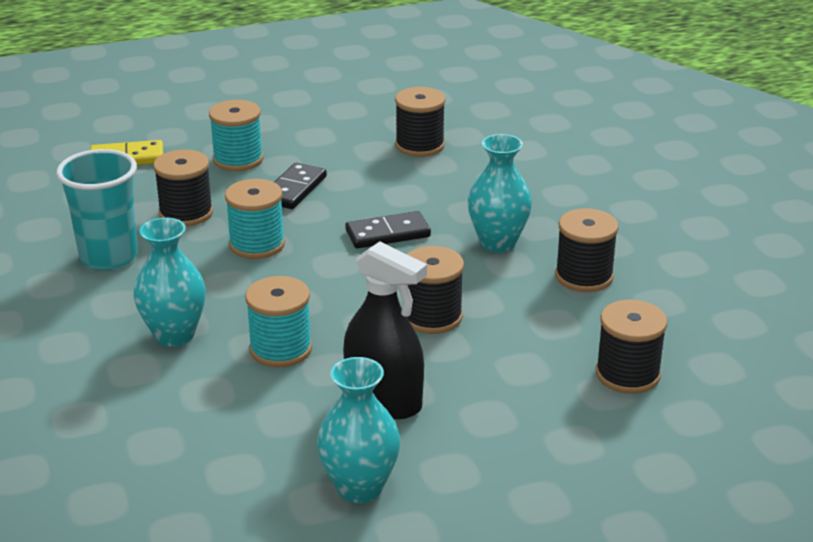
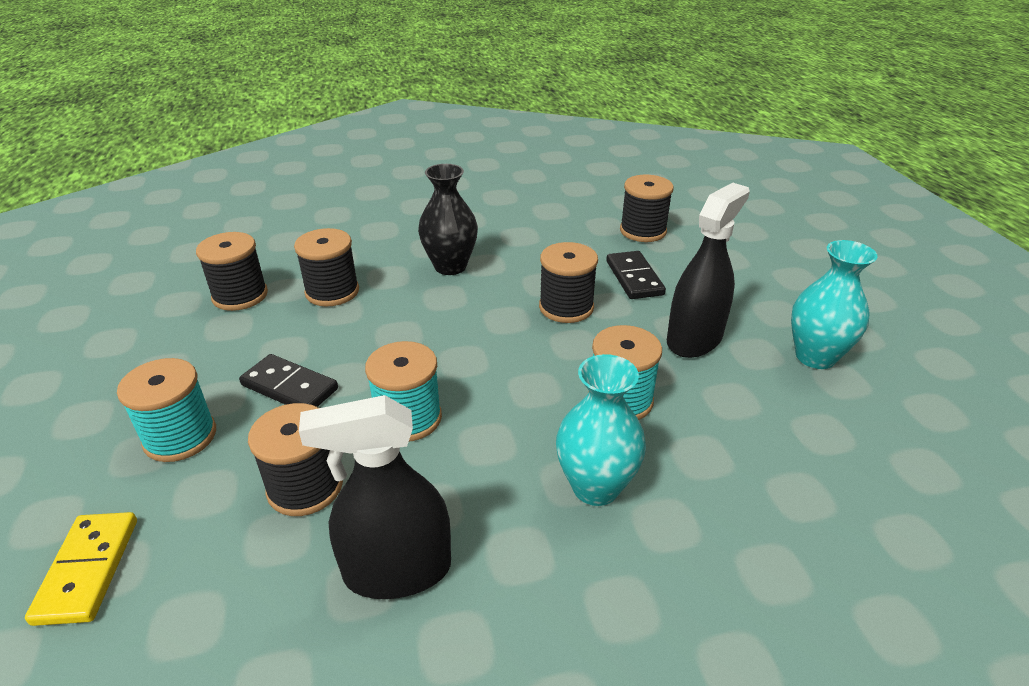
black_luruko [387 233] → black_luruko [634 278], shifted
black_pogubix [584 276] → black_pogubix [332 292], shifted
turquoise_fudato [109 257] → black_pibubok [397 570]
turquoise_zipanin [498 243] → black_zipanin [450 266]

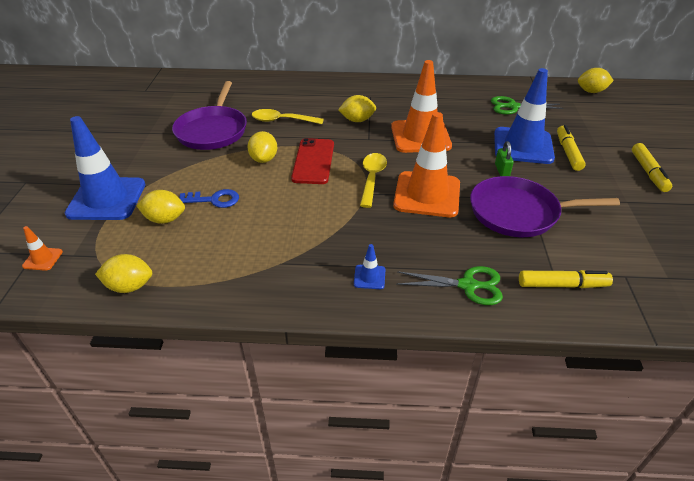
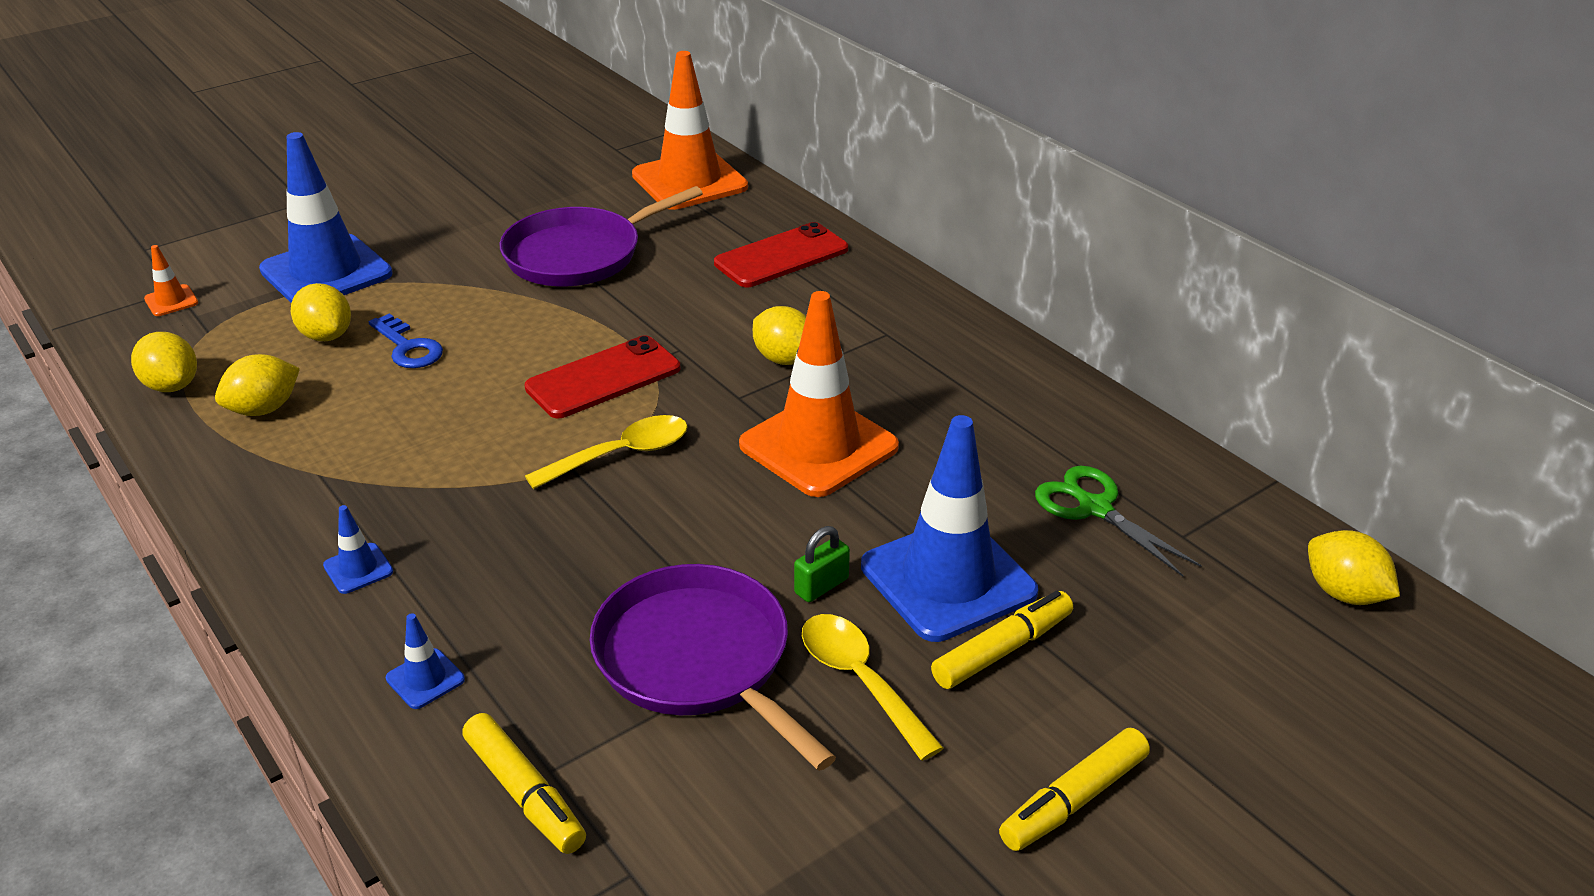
- → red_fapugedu [781 256]
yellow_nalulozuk [264 159] → yellow_nalulozuk [264 409], shifted
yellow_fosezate [282 120] → yellow_fosezate [860 681], shifted
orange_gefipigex [427 194] → orange_gefipigex [689 181], shifted
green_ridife [467 285] → blue_gefipigex [425 679]

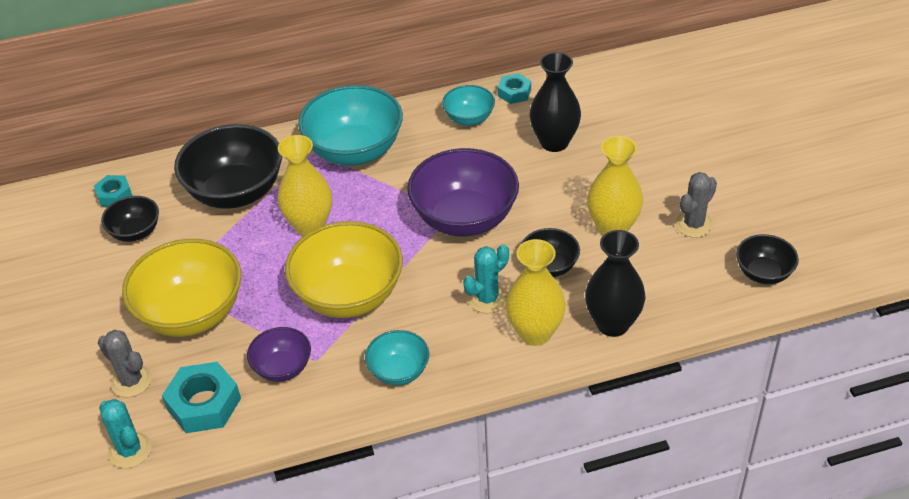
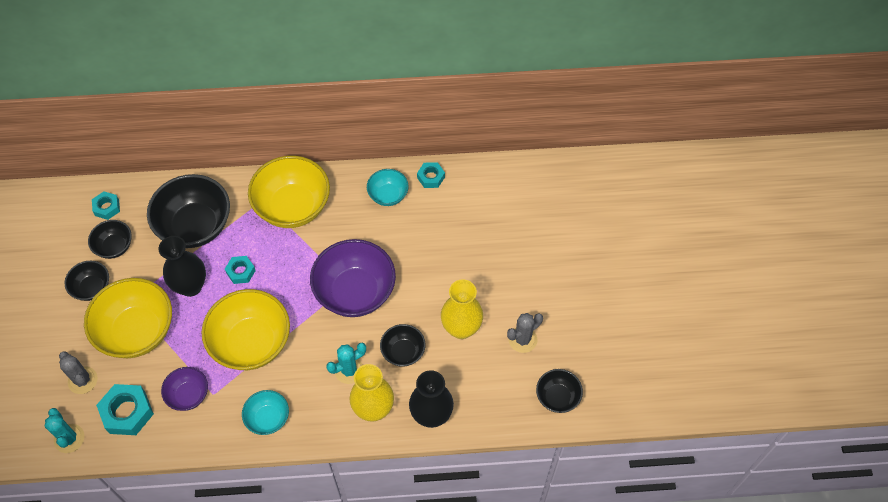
- → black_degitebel [92 288]
black_zipanin [554 142] → black_zipanin [191 286], shifted
yellow_zipanin [310 226] → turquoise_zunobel [241 272]
turquoise_degitebel [355 151] → yellow_degitebel [293 207]

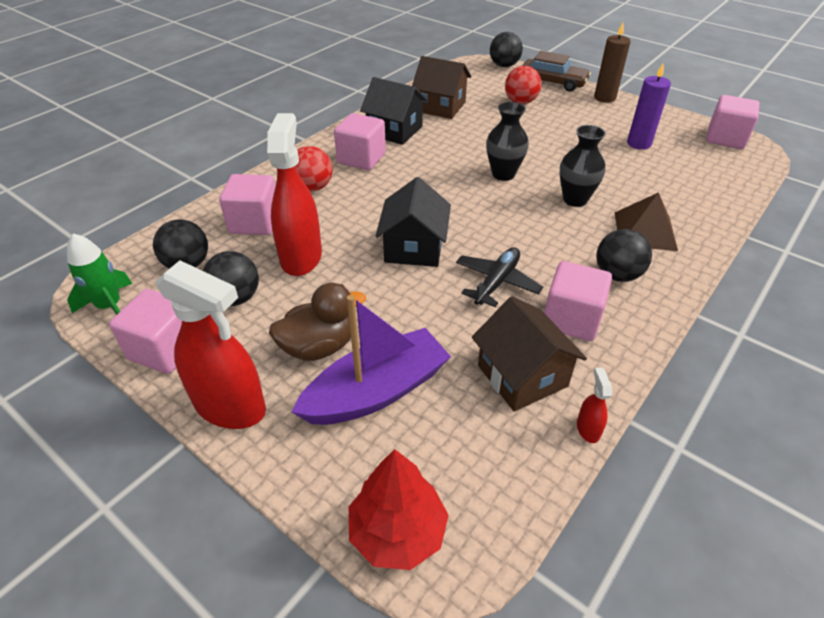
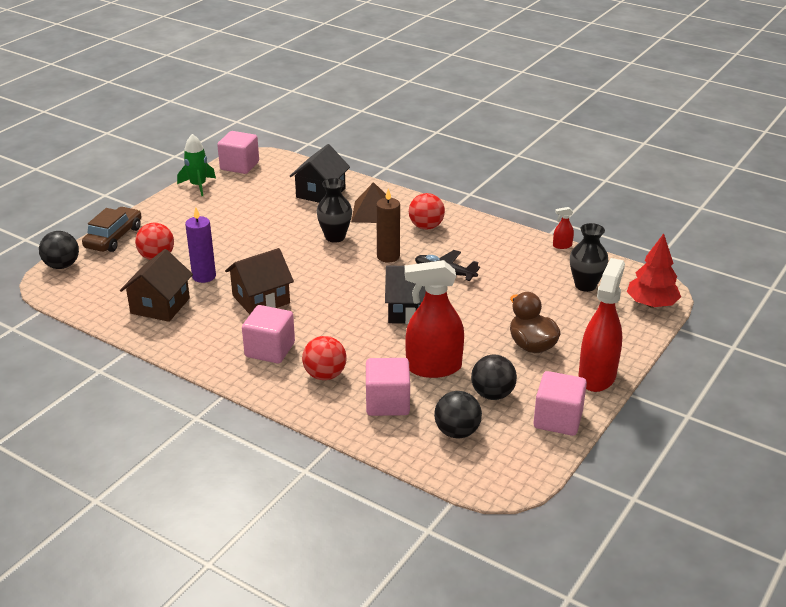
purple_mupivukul [376 391] → -
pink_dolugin [571 319] → -
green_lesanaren [109 306] → green_lesanaren [198 186], shifted
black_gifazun [394 130] → black_gifazun [321 193], shifted
brown_gifazun [522 376] → brown_gifazun [261 299], shifted
black_zipanin [503 174] → black_zipanin [585 285], shifted
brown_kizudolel [604 98] → brown_kizudolel [388 256], shifted
purple_kizudolel [639 143] → purple_kizudolel [204 276], shifted
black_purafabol [617 275] → red_purafabol [426 226]

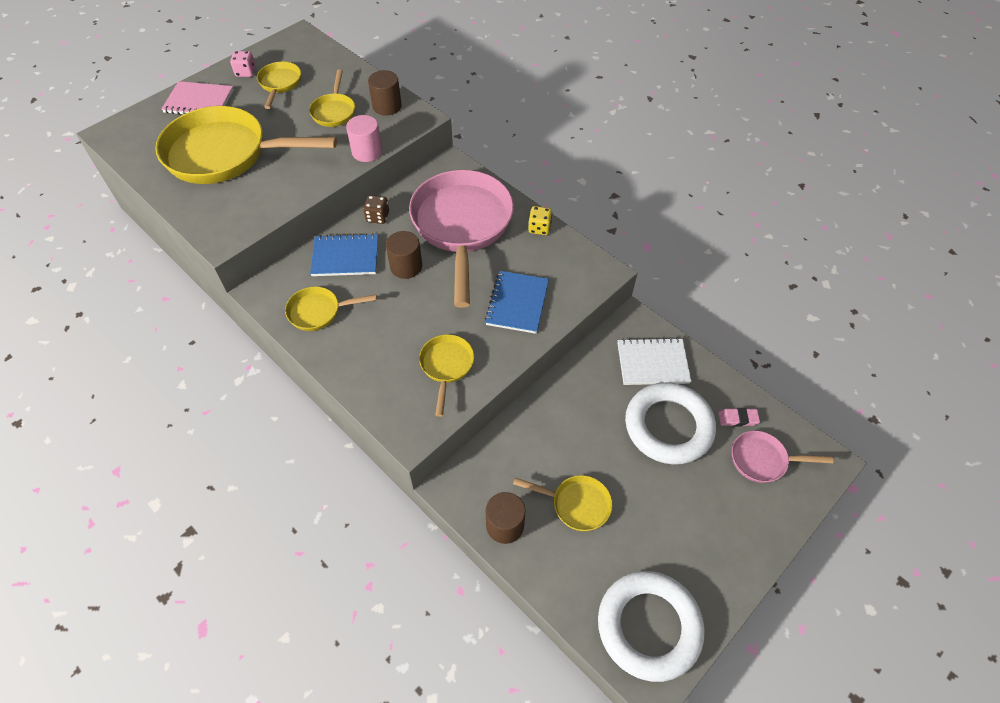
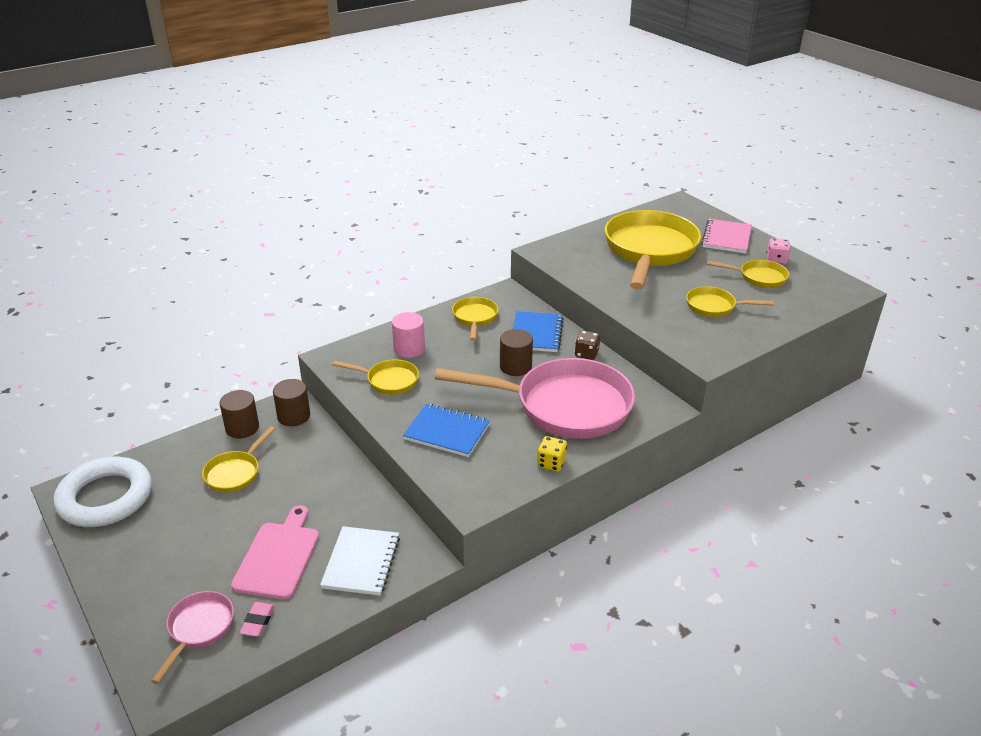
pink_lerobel [367 152] → pink_lerobel [409 349], shifted
brown_lerobel [387 106] → brown_lerobel [294 416], shifted
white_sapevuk [668 426] → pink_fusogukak [278 557]

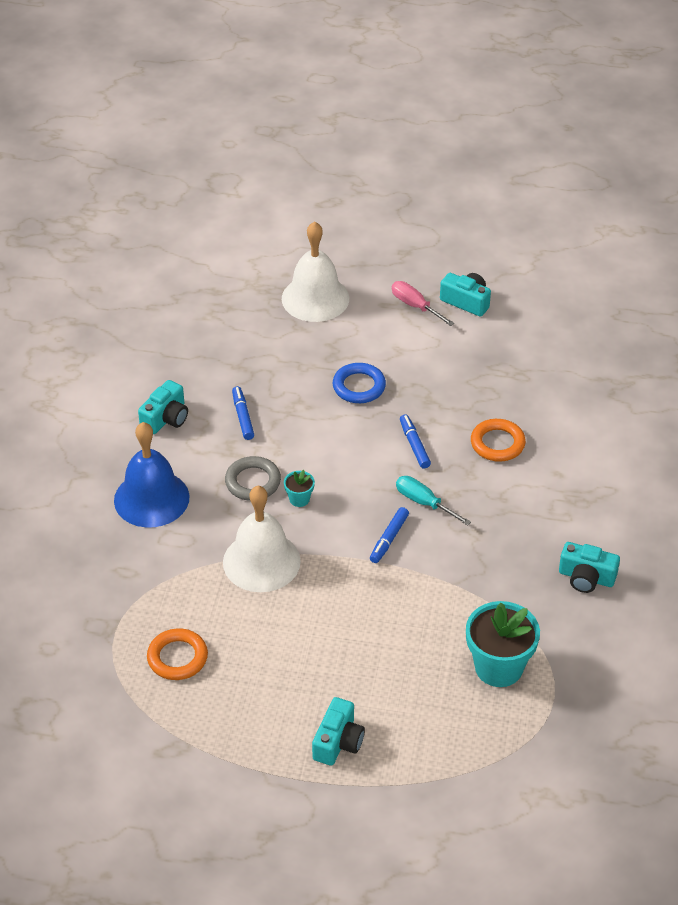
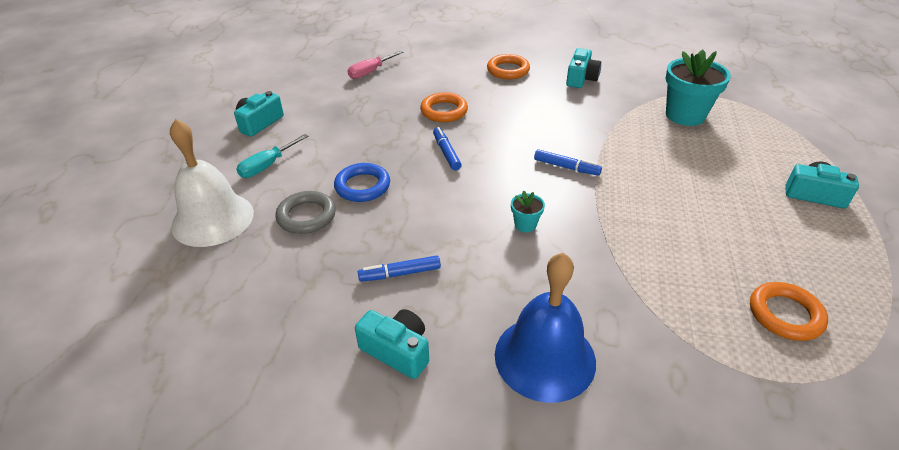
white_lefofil [261 561] → -
- → orange_sapevuk [508 70]
grey_sapevuk [253 482] → grey_sapevuk [306 216], shifted
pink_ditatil [415 306] → pink_ditatil [370 72], shifted
turquoise_ditatil [424 503] → turquoise_ditatil [267 166], shifted
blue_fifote [414 445] → blue_fifote [446 153], 90 degrees clockwise

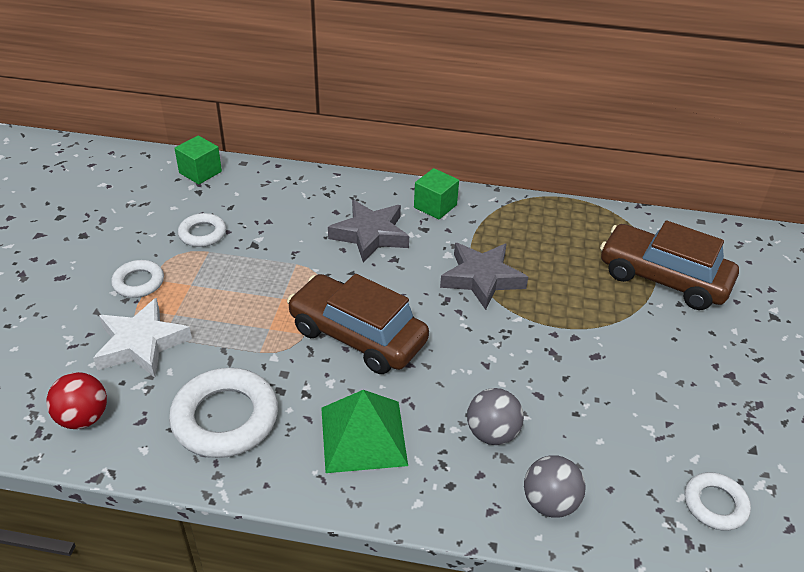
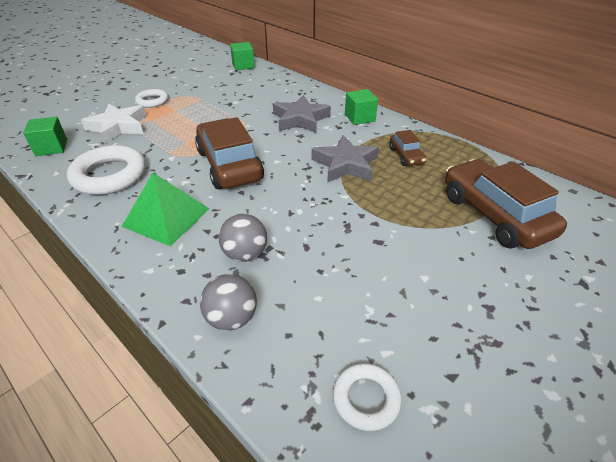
white_sapevuk [202 234] → -
- → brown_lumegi [406 156]
red_purafabol [83 418] → green_dolugin [51 147]

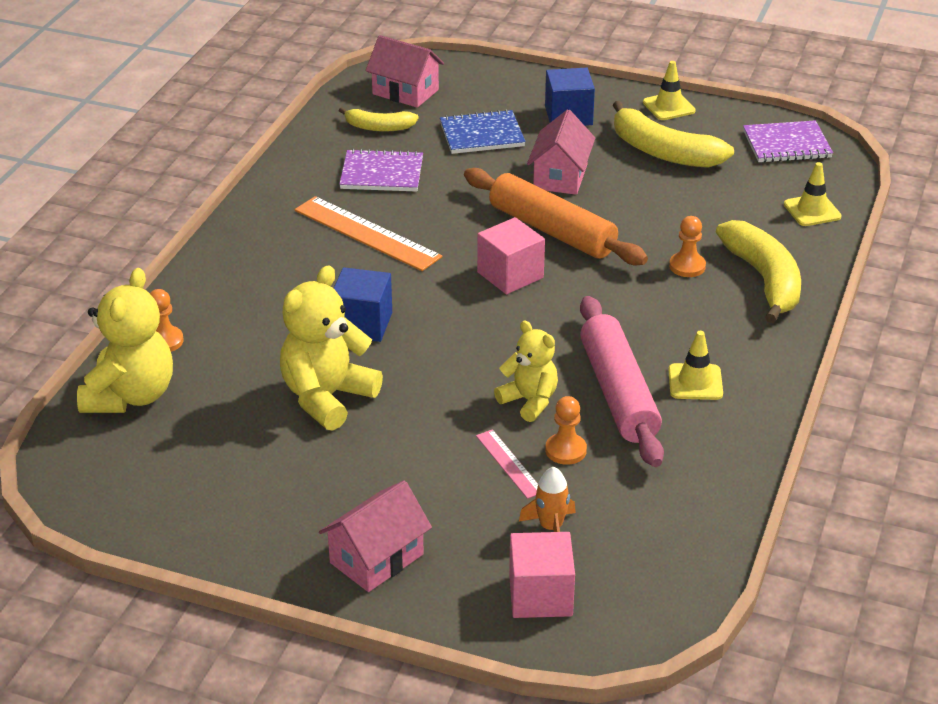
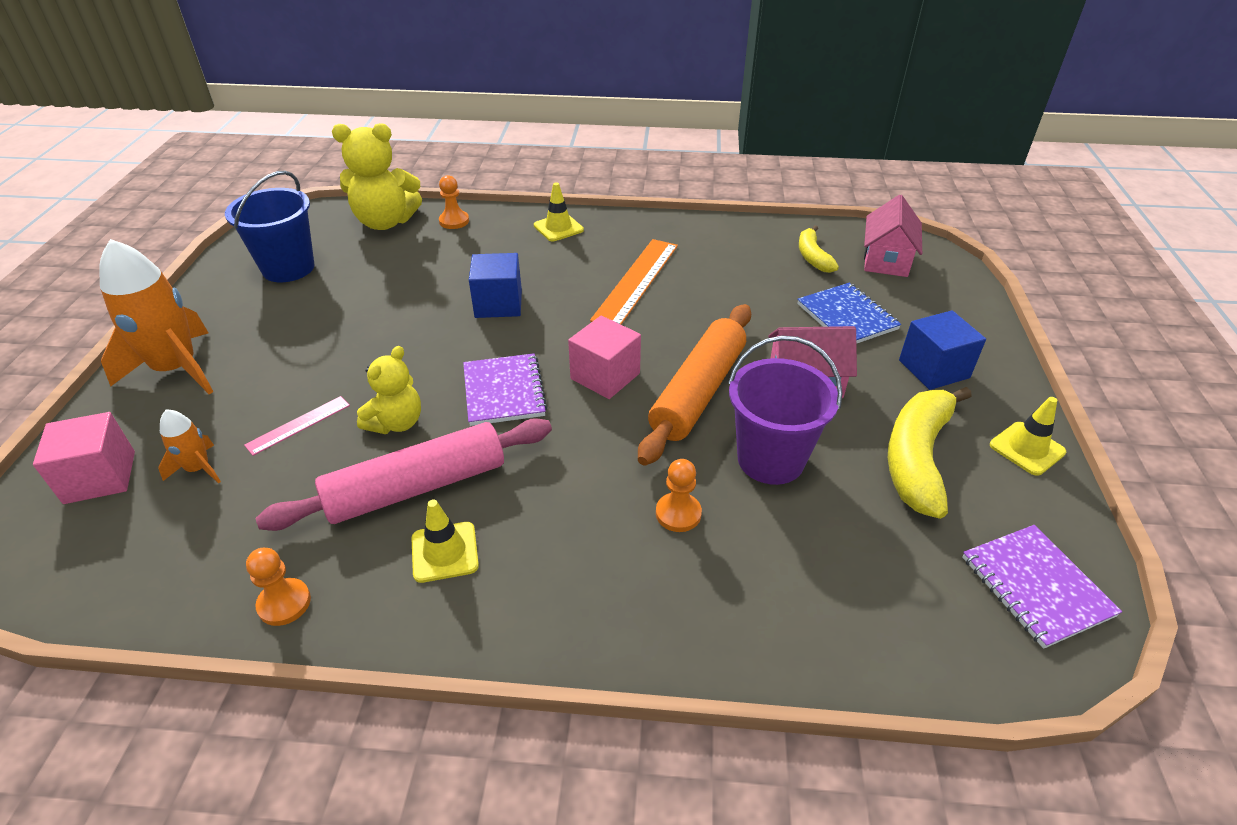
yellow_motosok [327 398] → -
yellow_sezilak [764 280] → -
- → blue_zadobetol [288 268]
- → purple_zadobetol [770 459]
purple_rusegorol [382 173] → purple_rusegorol [504 391], shifted
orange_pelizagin [565 450] → orange_pelizagin [284 603], shifted
yellow_gefipigex [812 210] → yellow_gefipigex [558 228], shifted
pink_gifazun [376 558] → orange_lesanaren [176 369]

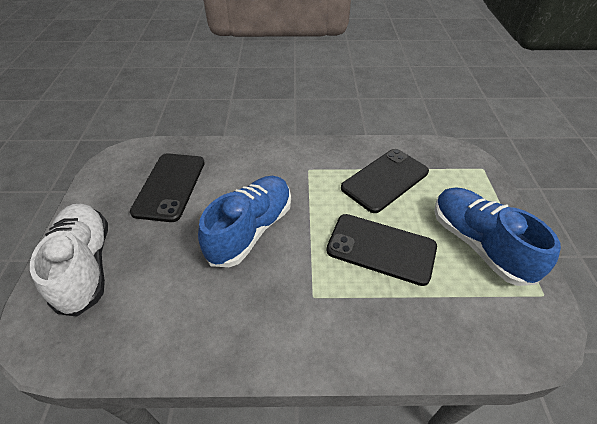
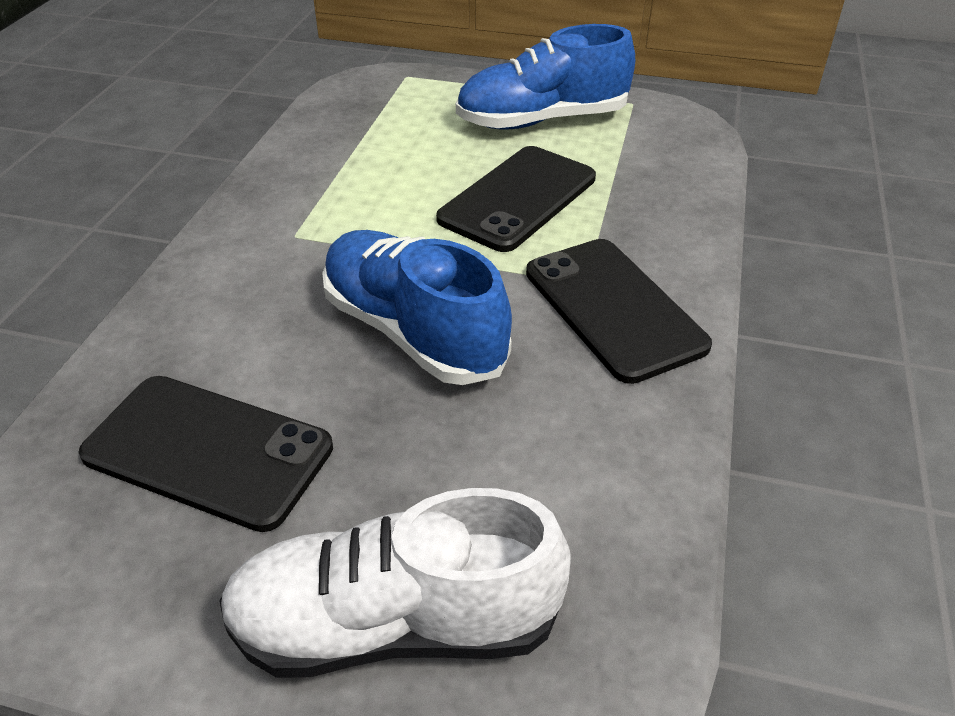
black_fapugedu [385 180] → black_fapugedu [613 308], shifted

